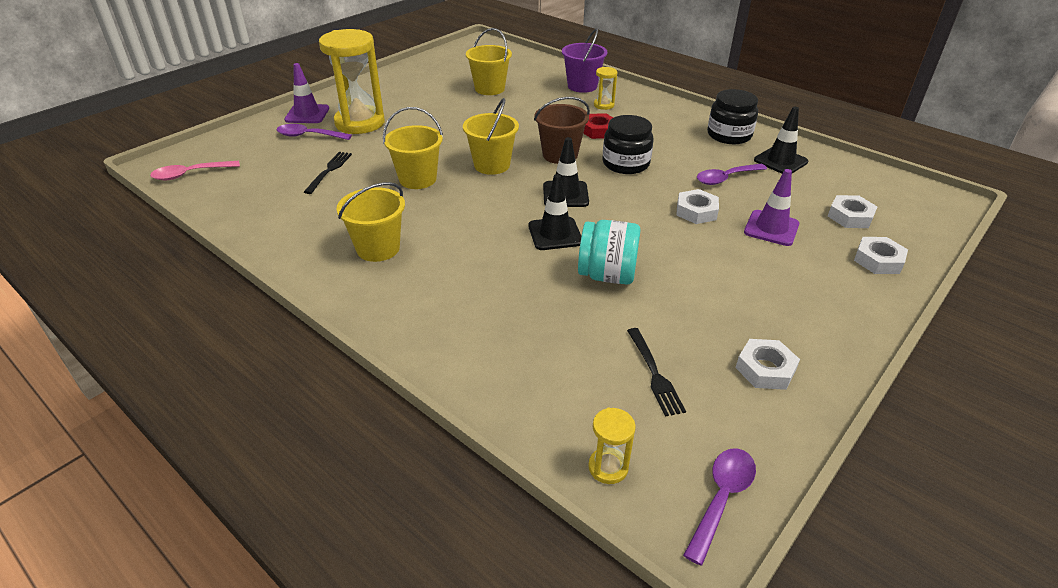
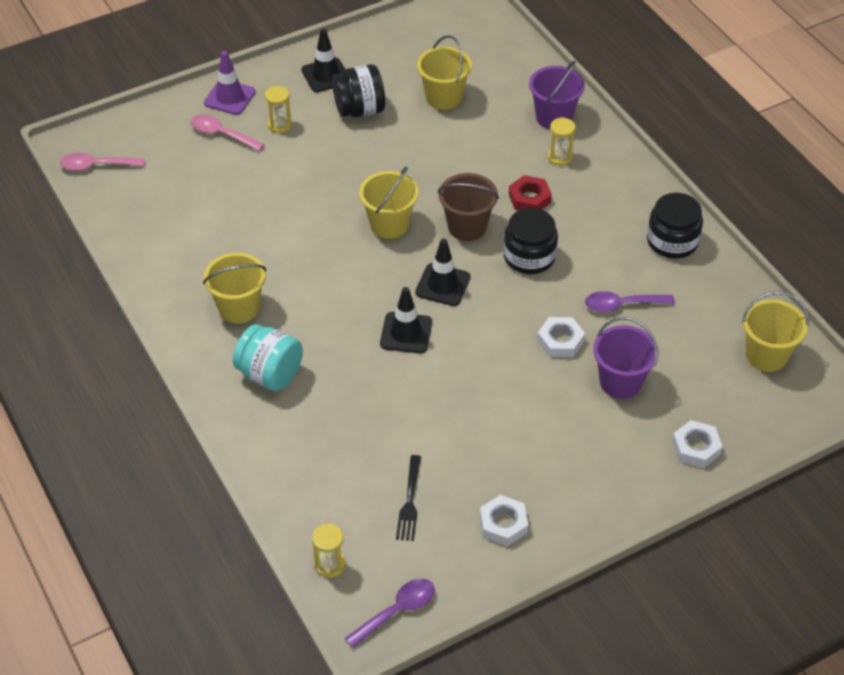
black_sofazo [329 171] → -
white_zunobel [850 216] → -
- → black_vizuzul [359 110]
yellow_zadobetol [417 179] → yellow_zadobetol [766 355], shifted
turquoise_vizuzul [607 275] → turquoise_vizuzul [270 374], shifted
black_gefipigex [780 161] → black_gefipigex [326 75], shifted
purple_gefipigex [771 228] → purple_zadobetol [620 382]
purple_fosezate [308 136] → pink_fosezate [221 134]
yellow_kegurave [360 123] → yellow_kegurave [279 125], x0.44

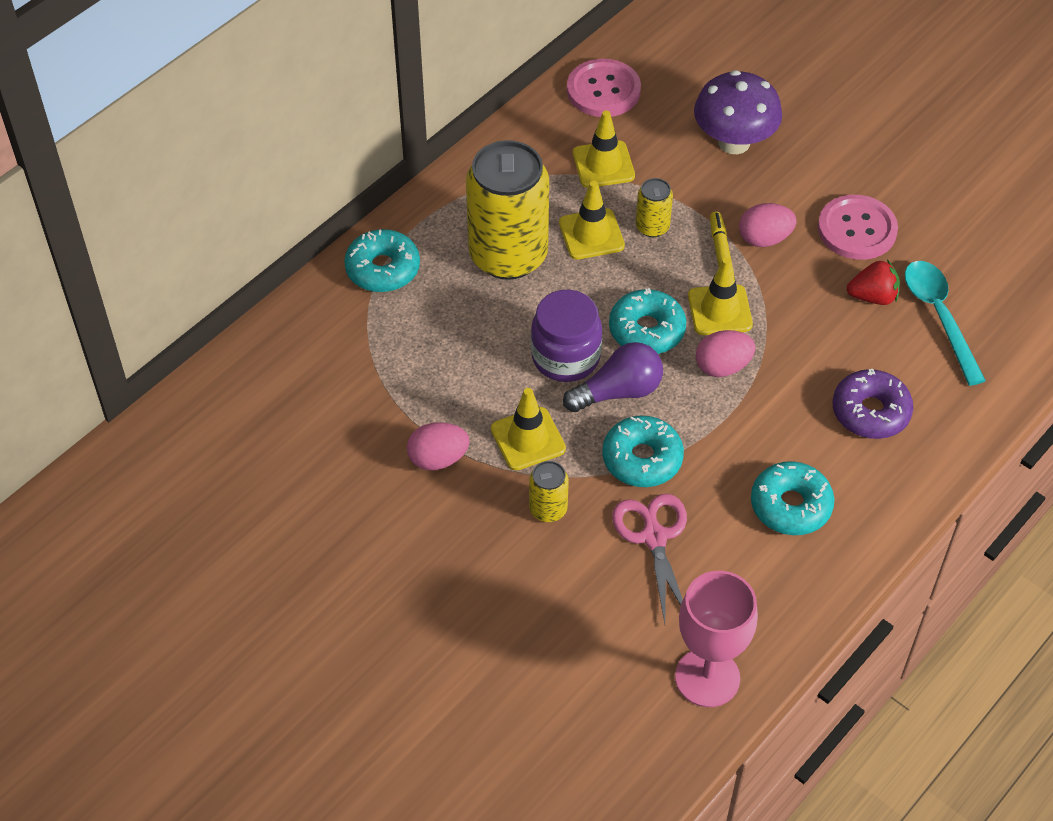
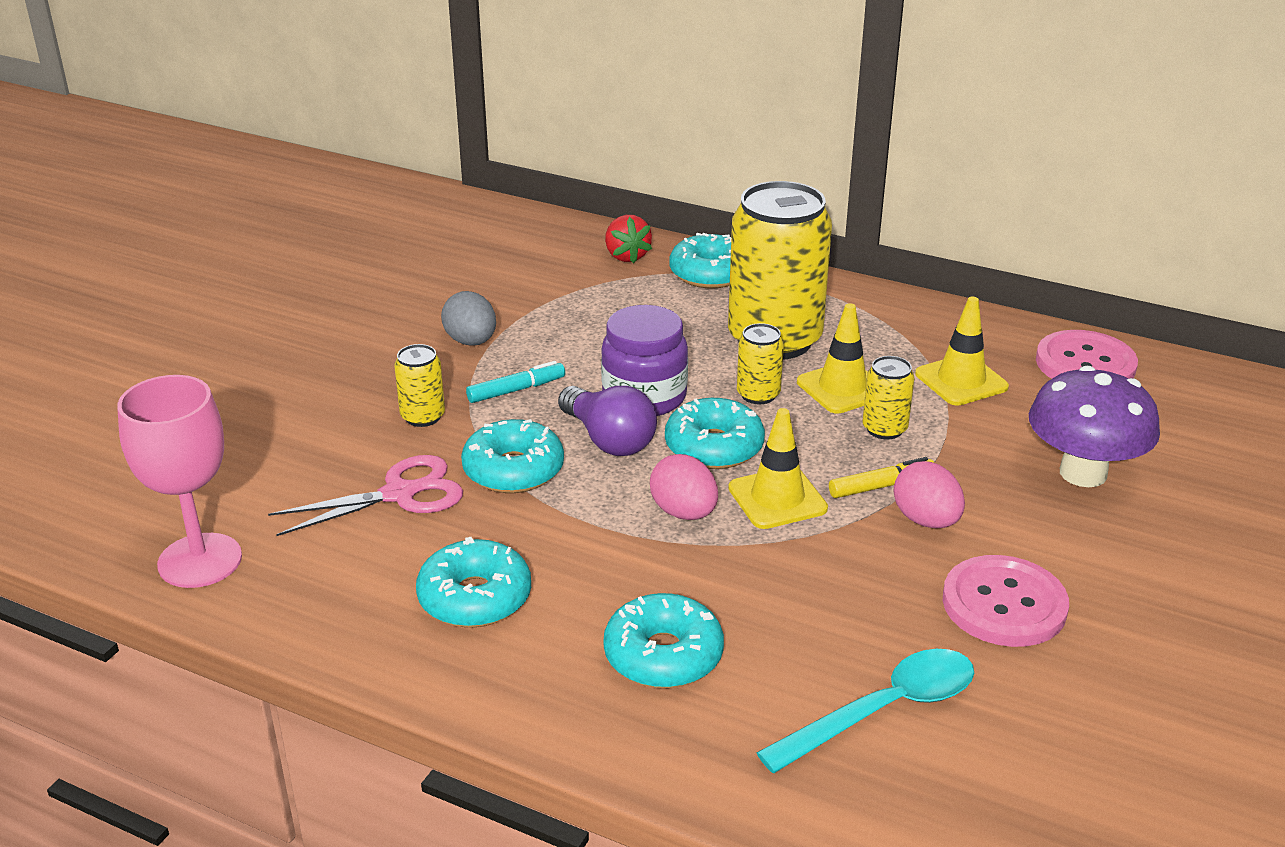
- → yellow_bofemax [758 394]
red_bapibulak [873 297] → red_bapibulak [626 256], shifted
yellow_gefipigex [528 439] → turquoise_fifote [516 390]
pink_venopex [438 459] → grey_venopex [471 341]
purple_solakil [870 412] → turquoise_solakil [663 655]

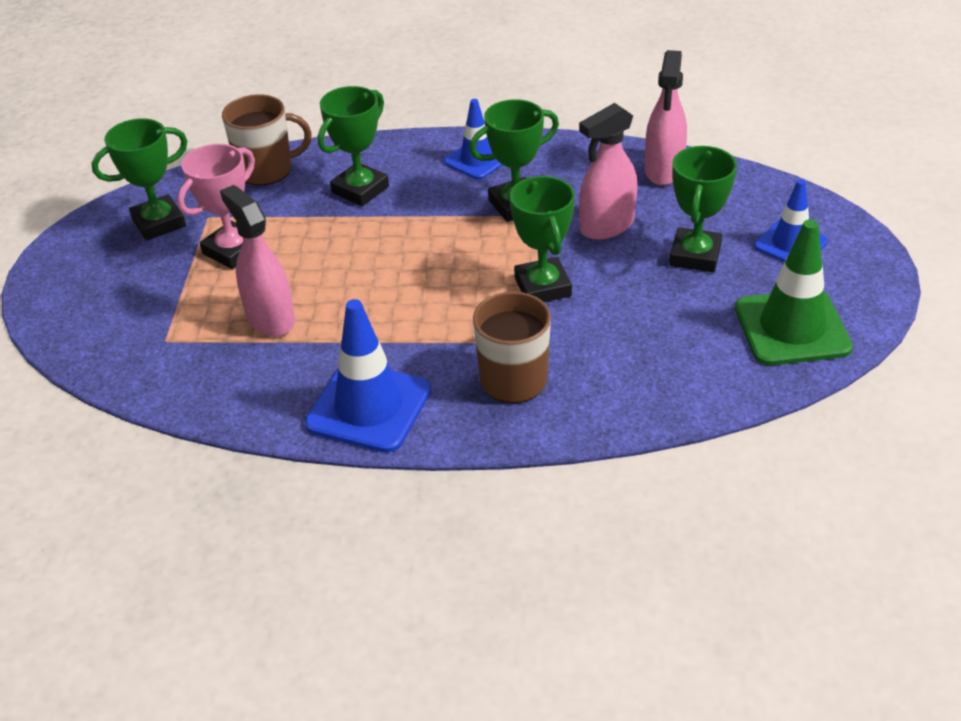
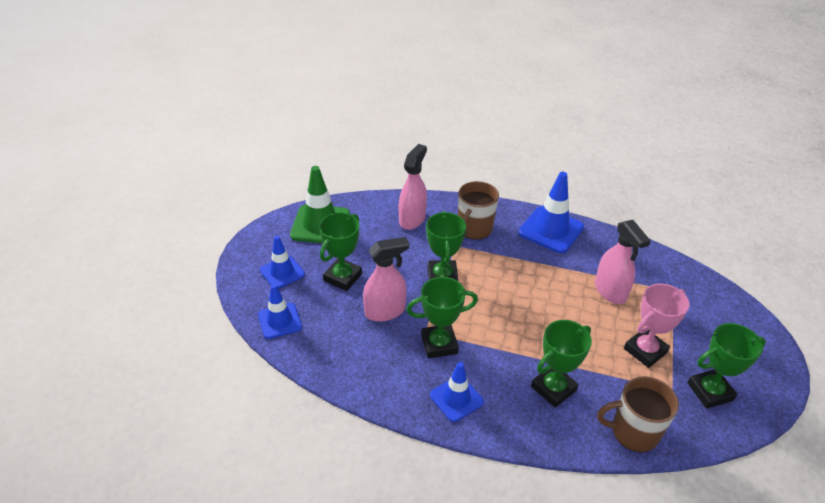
- → blue_gefipigex [280 321]
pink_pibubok [663 170] → pink_pibubok [412 219], shifted

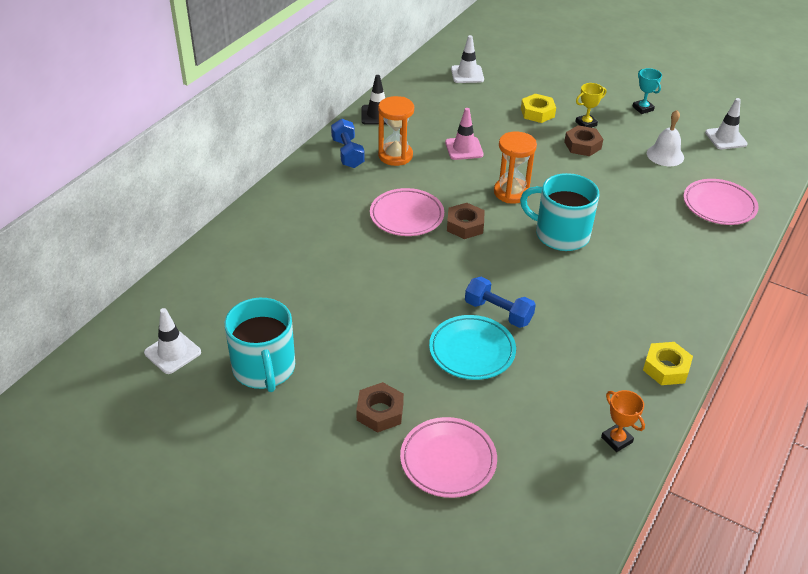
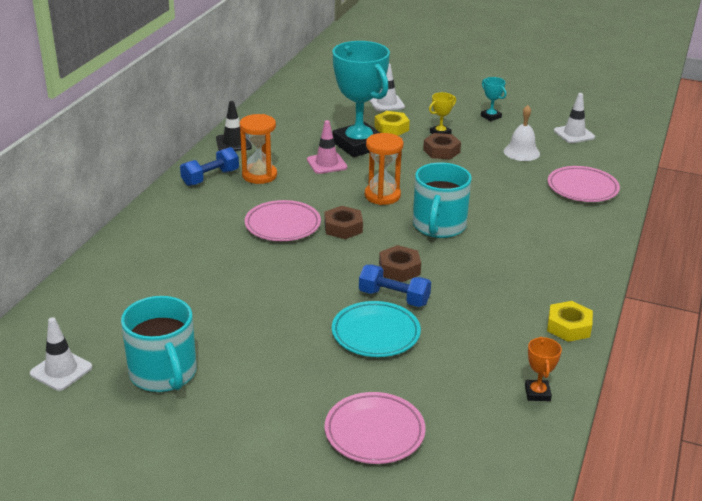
- → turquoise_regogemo [358 145]
brown_zunobel [380 412] → brown_zunobel [399 269], shifted
white_gefipigex [467 74] → white_gefipigex [386 103], shifted
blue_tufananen [347 153] → blue_tufananen [210 177], 75 degrees clockwise
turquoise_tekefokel [560 234] → turquoise_tekefokel [439 226], 90 degrees counterclockwise
orange_regogemo [616 440] → orange_regogemo [537 393], 45 degrees clockwise

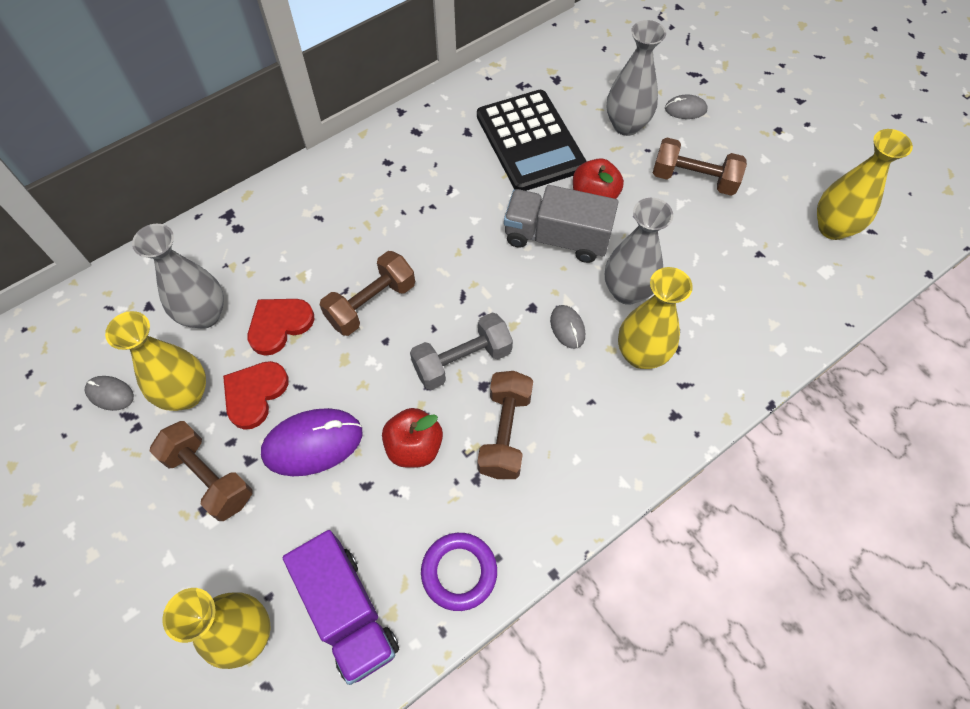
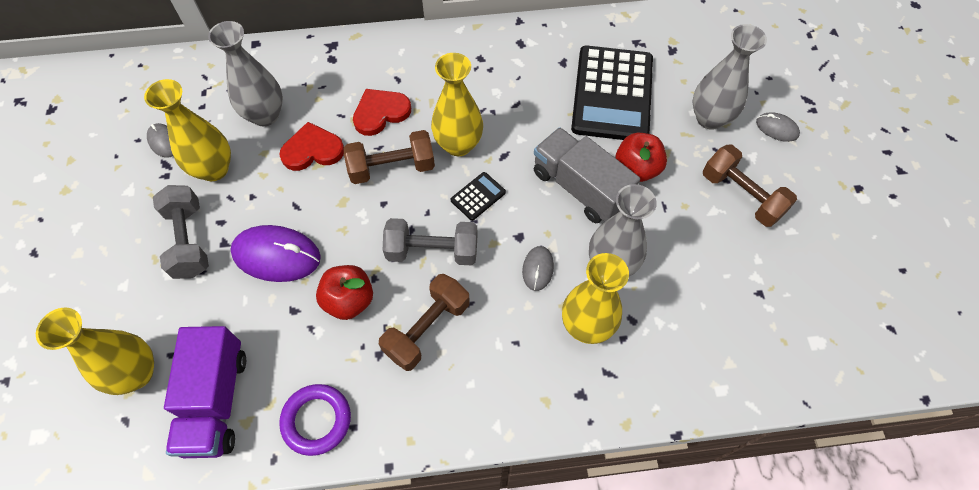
- → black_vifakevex [478 196]
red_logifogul [255 394] → red_logifogul [380 113], shifted
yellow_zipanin [832 228] → yellow_zipanin [458 144], shifted
brown_tufananen [209 477] → grey_tufananen [189 241]

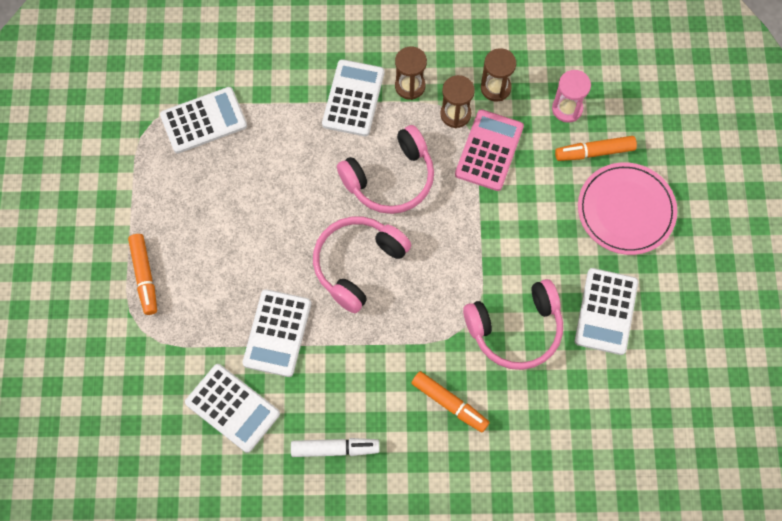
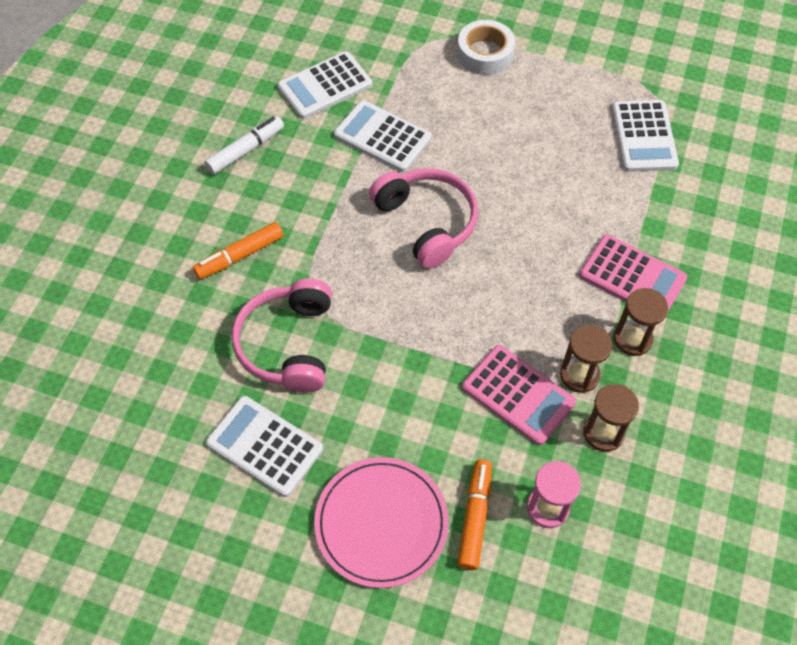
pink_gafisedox [390 178] → -
orange_fifote [144 276] → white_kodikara [485 54]
white_vifakevex [353 98] → pink_vifakevex [632 277]
white_fifote [335 449] → white_fifote [246 150], 150 degrees counterclockwise

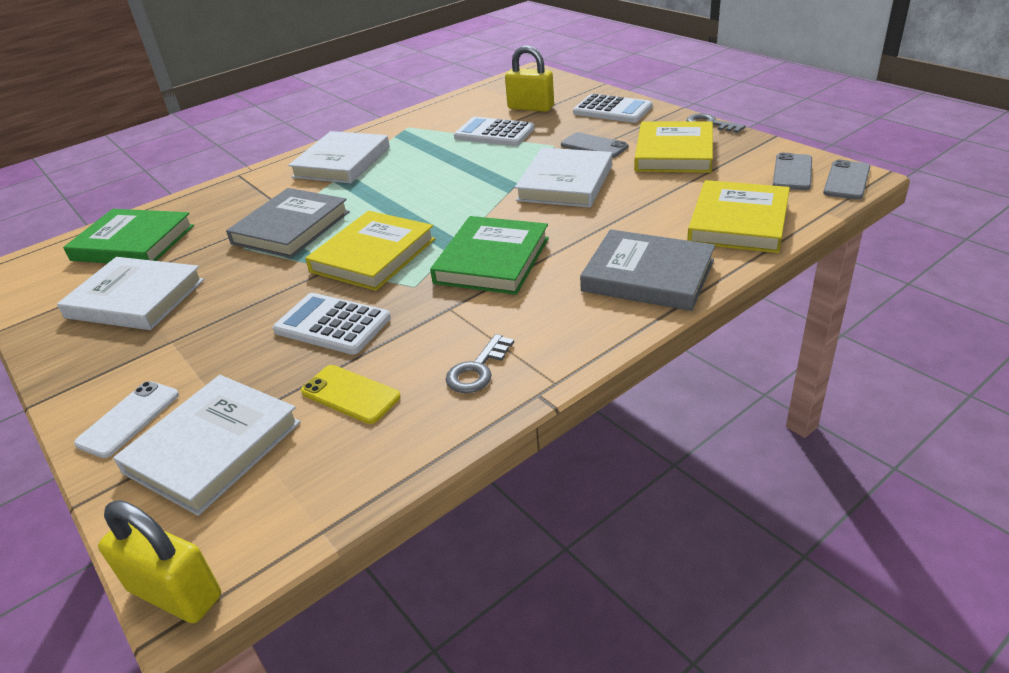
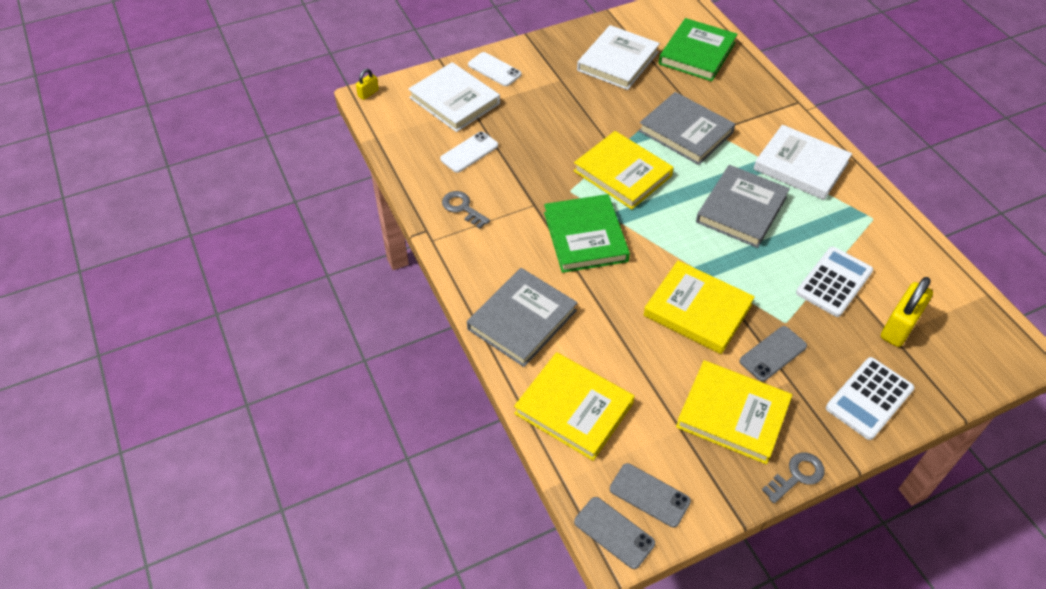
white_vifakevex [332 324] → -
- → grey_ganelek [741 209]
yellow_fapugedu [350 394] → white_fapugedu [469 152]
white_ganelek [565 183] → yellow_ganelek [697 310]
green_ganelek [492 260] → green_ganelek [585 237], 45 degrees clockwise
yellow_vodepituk [175 593] → yellow_vodepituk [368 93], x0.51

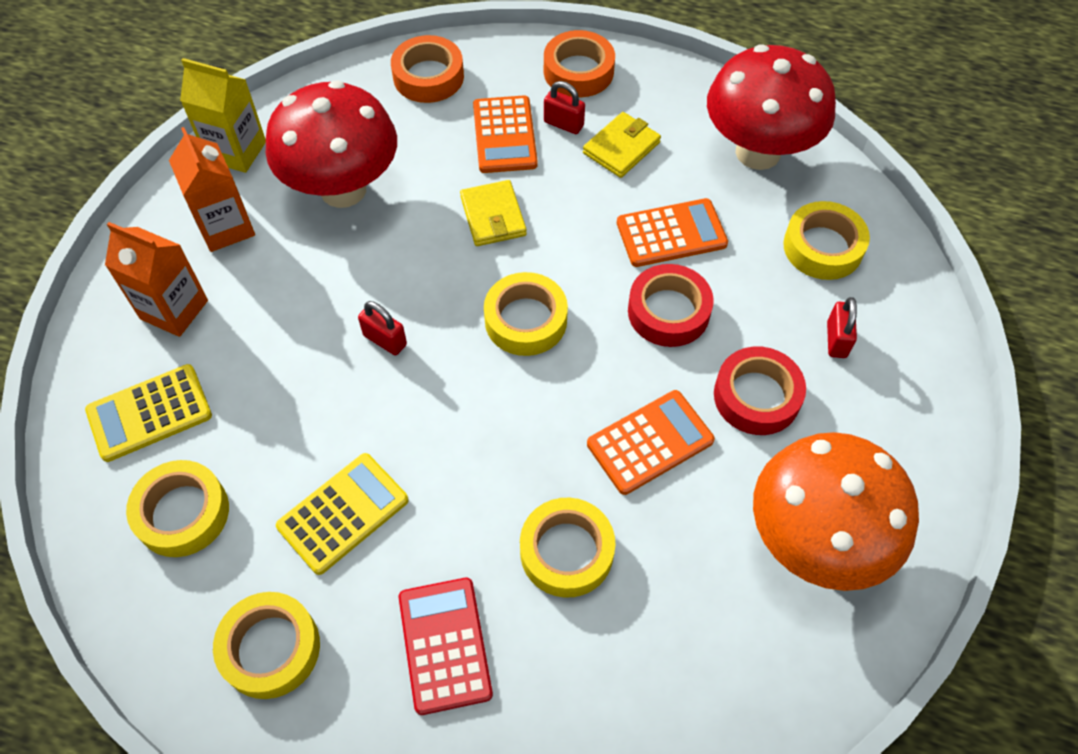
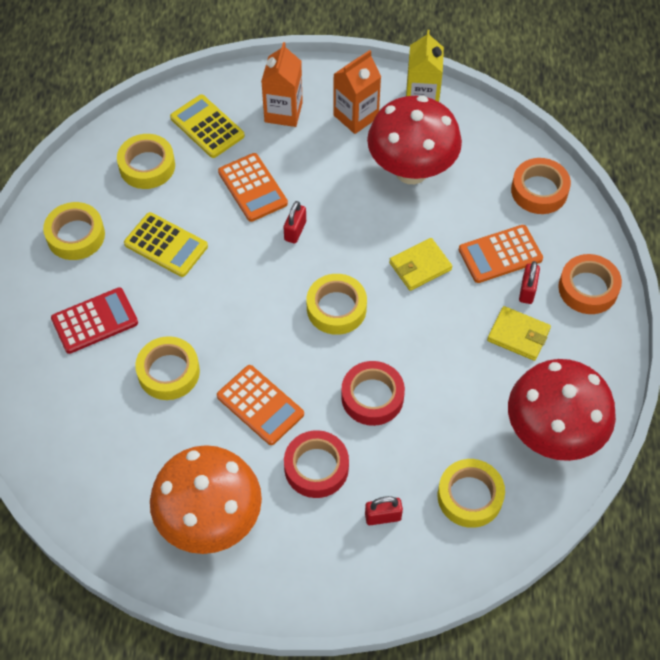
orange_vifakevex [671 233] → orange_vifakevex [253 188], shifted

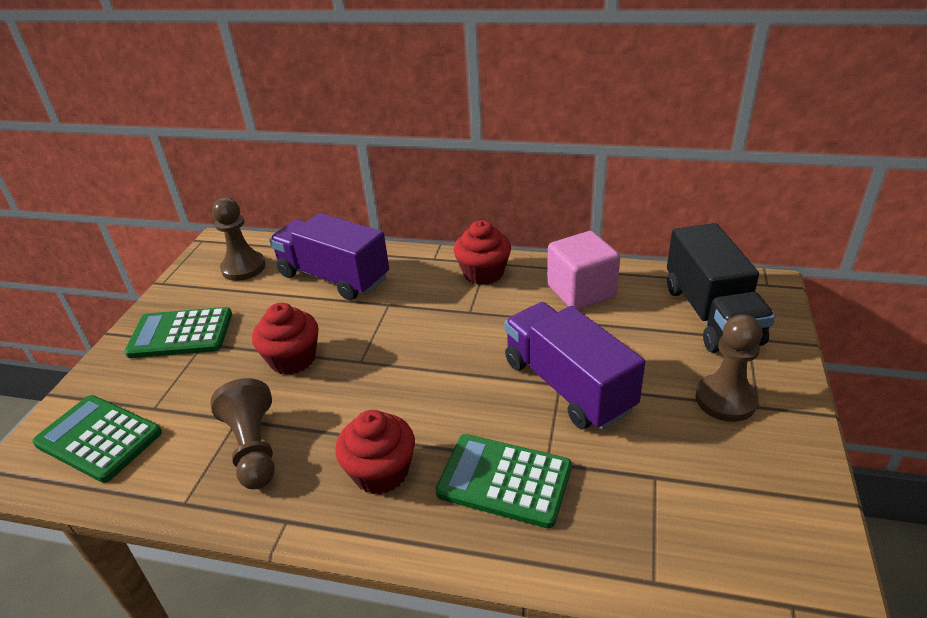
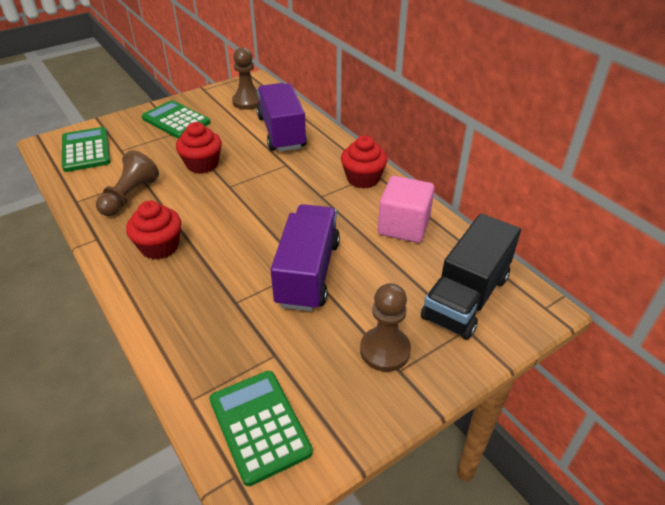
green_vifakevex [504 481] → green_vifakevex [259 426], shifted

